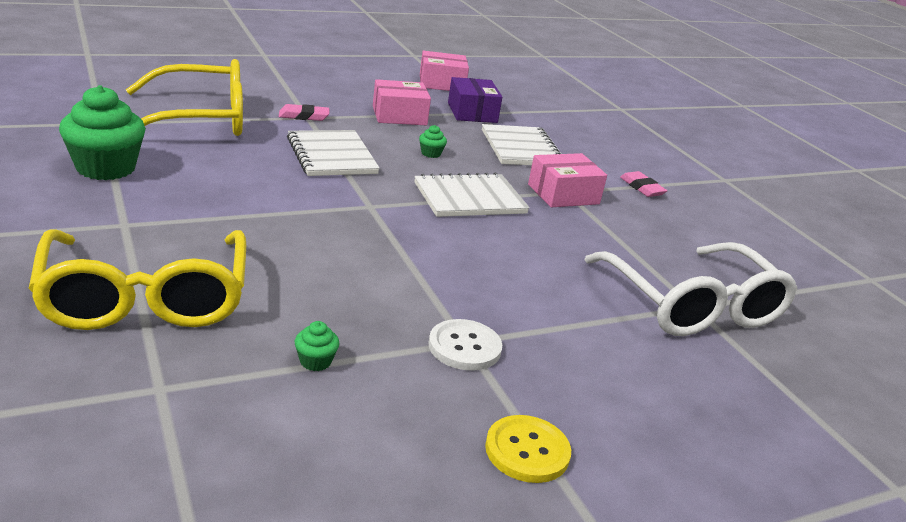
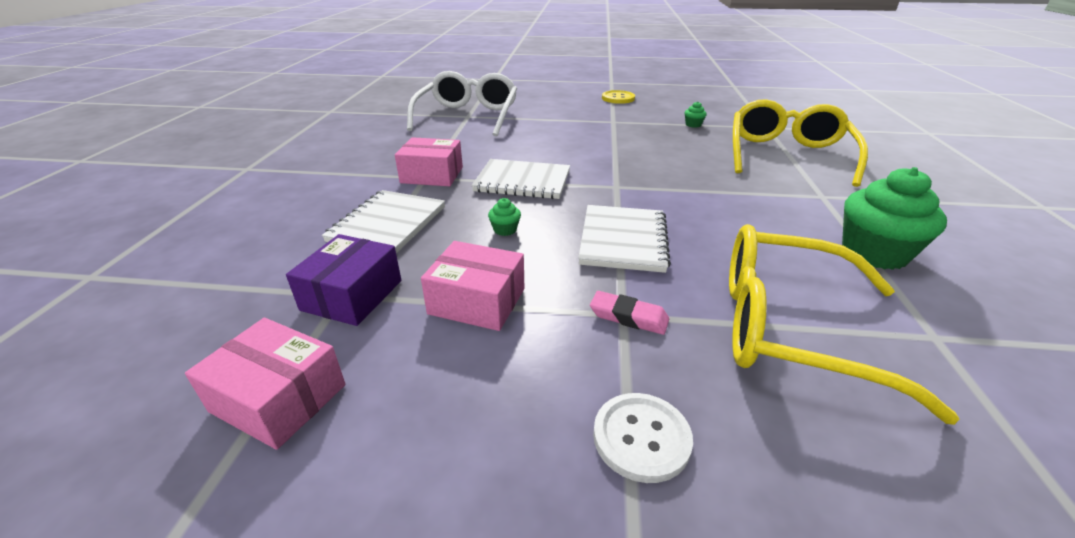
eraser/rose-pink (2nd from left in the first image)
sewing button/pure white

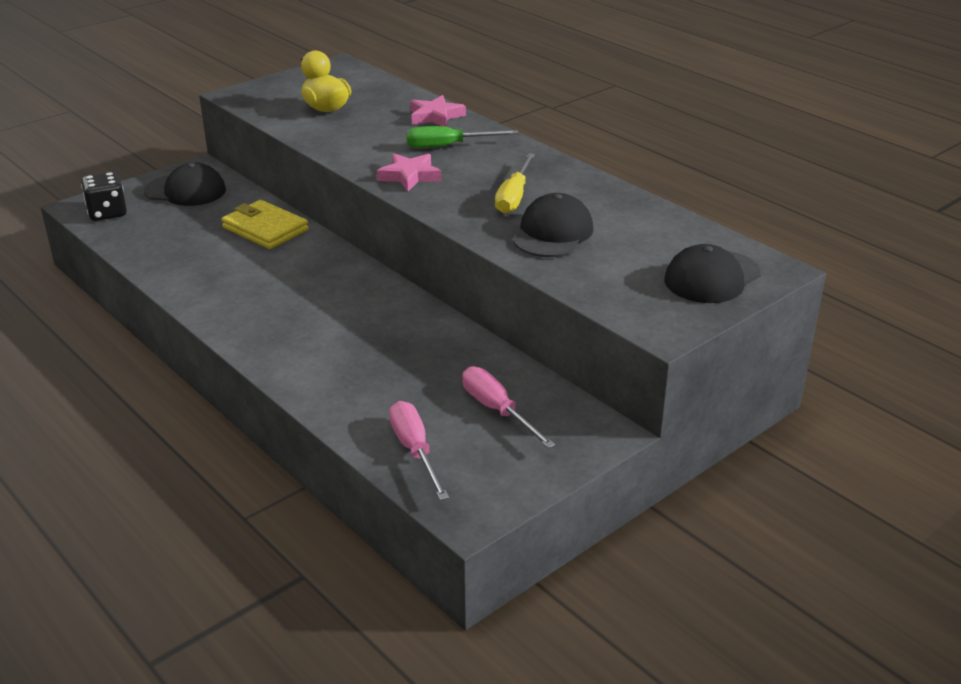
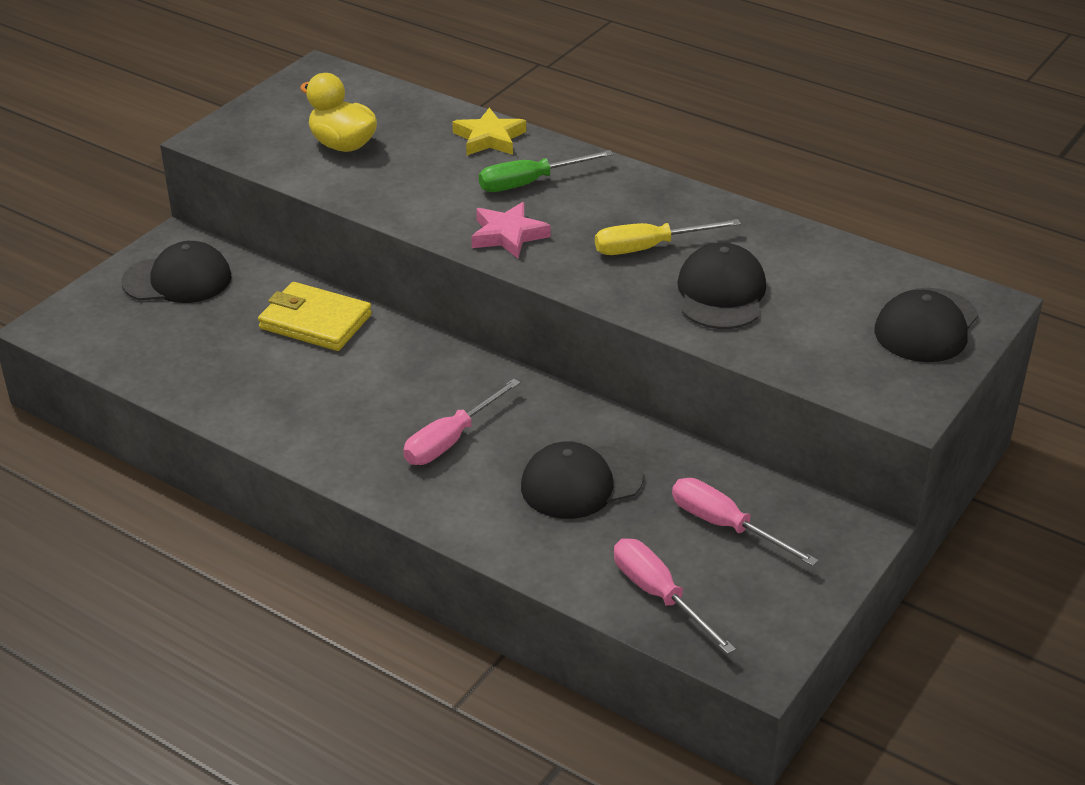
star/yellow
flat screwdriver/yellow
dice/jet-black
flat screwdriver/rose-pink (1st from left)
cap/jet-black (2nd from left)

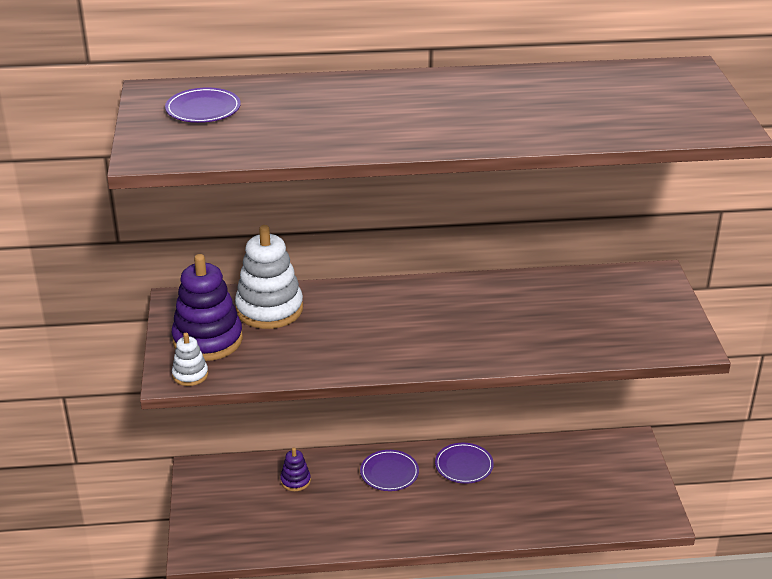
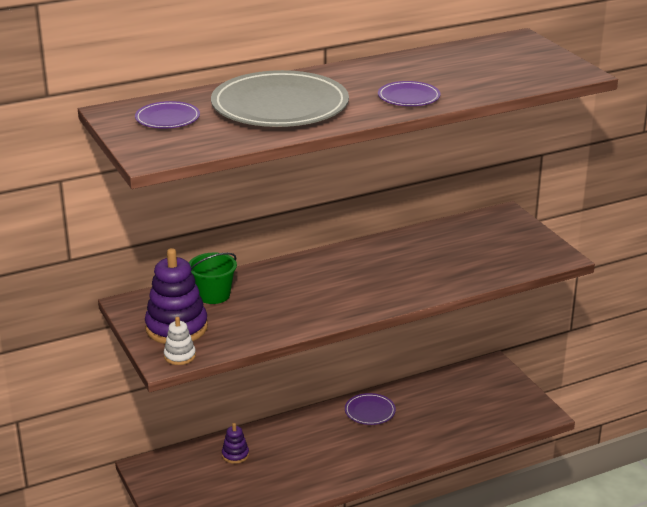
pail/leaf-green
dinner plate/royal purple (3rd from left)
dinner plate/gray

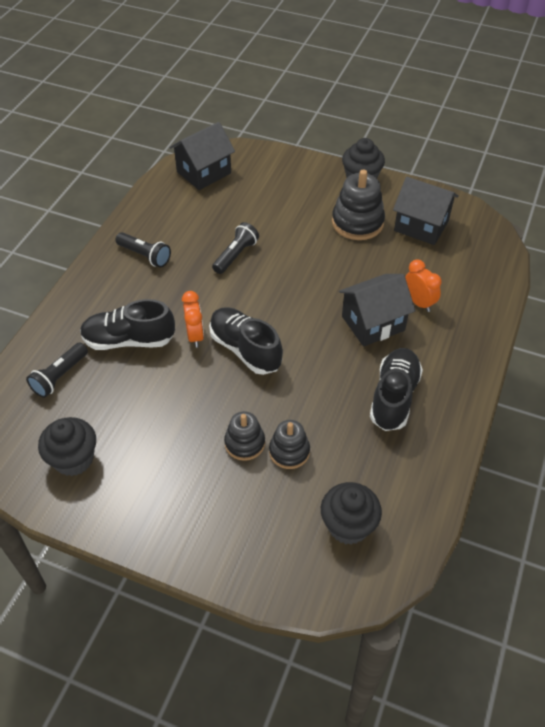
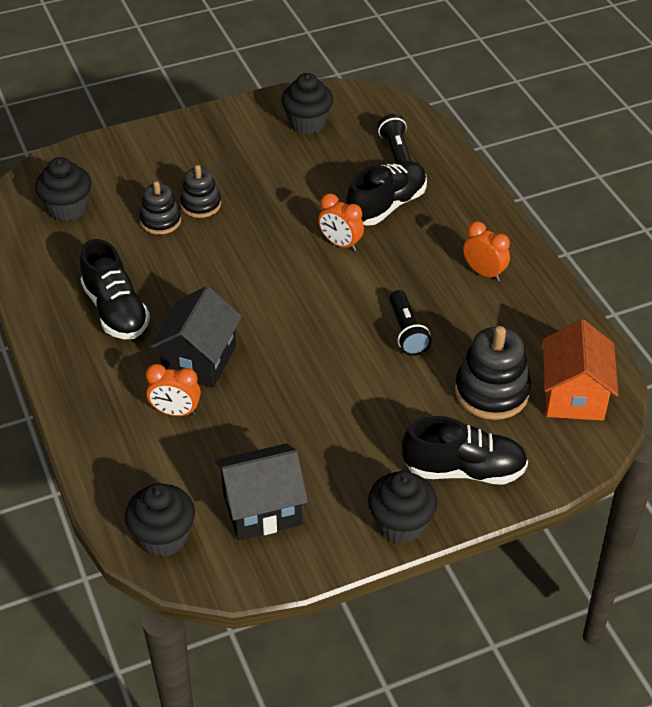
house/bright orange
stacking rings/jet-black (3rd from left)
bedside clock/bright orange (3rd from left)
sneaker/jet-black (3rd from left)
cupcake/jet-black (2nd from left)

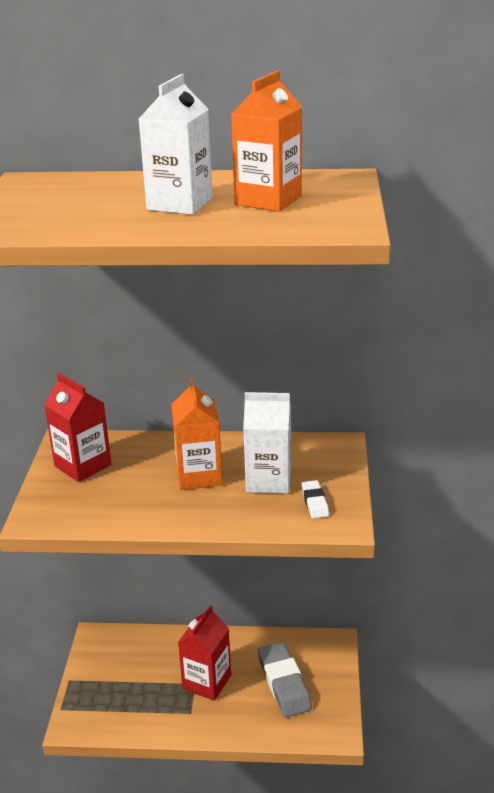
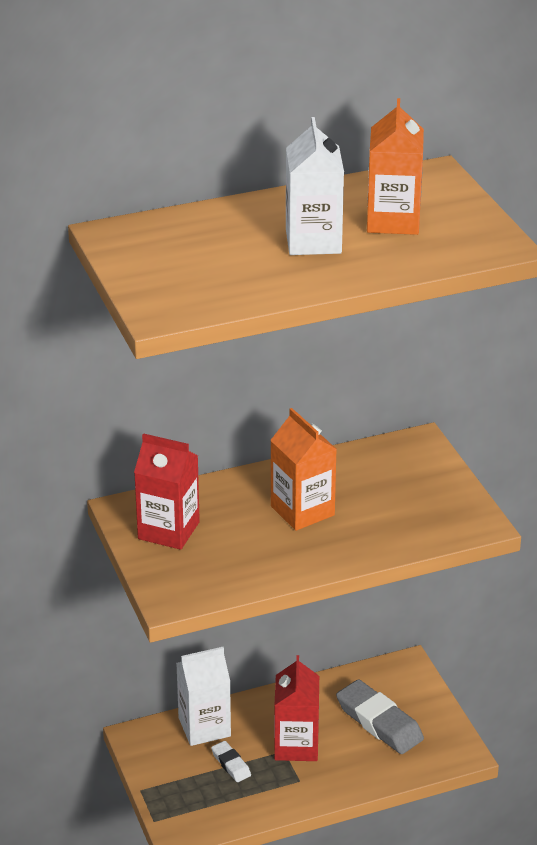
juice carton/pure white (1st from left)
eraser/pure white

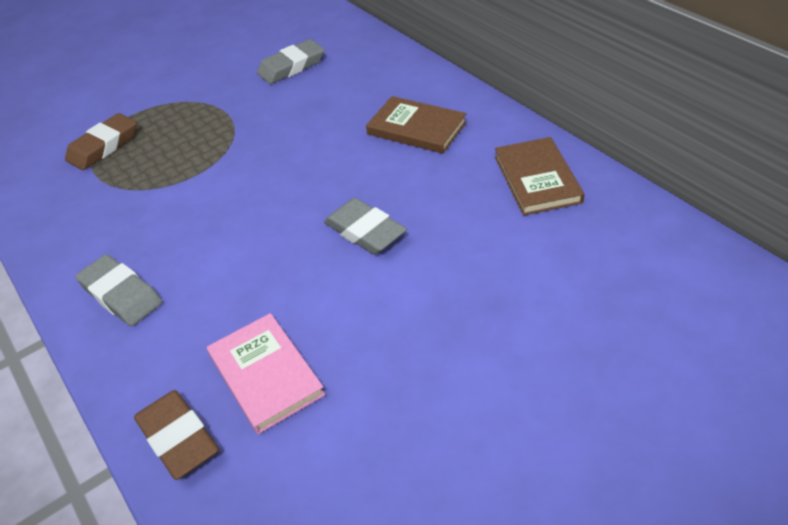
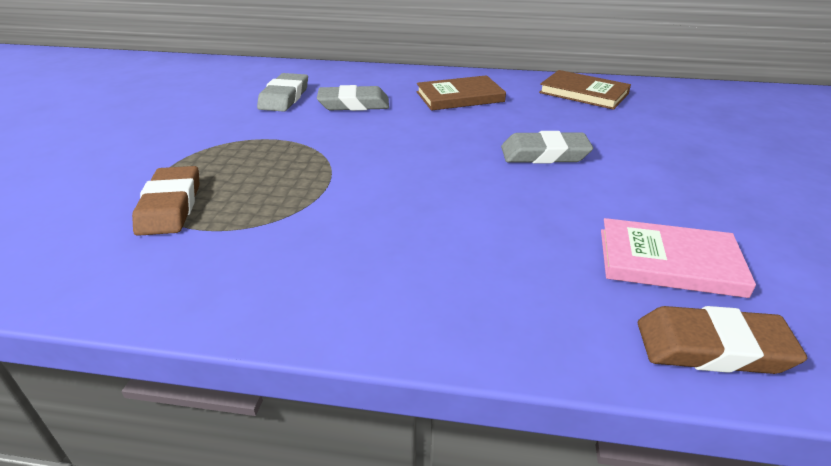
eraser/gray (2nd from left)

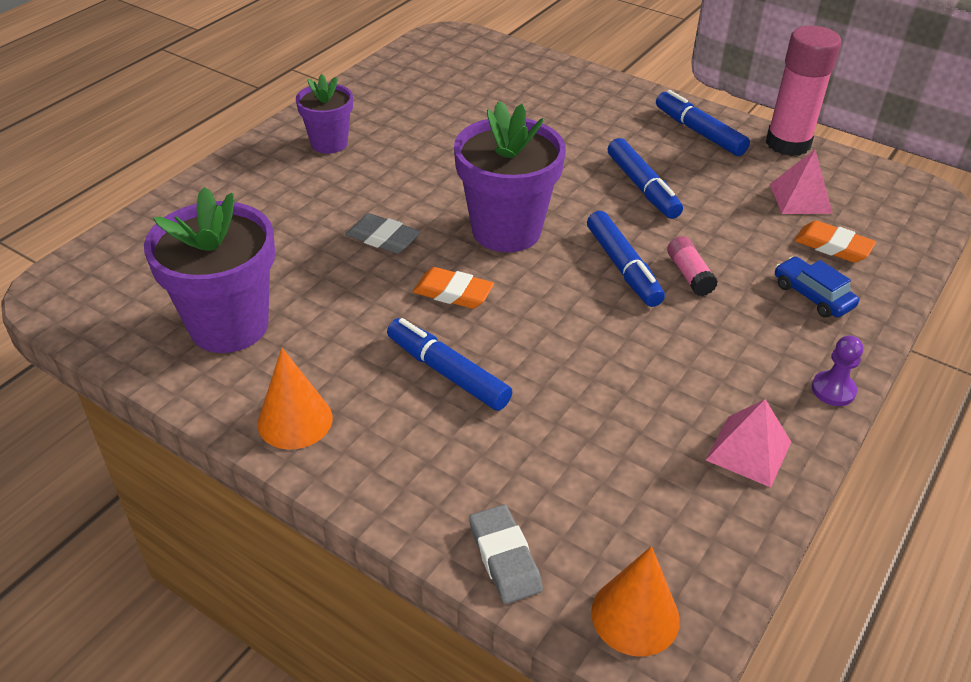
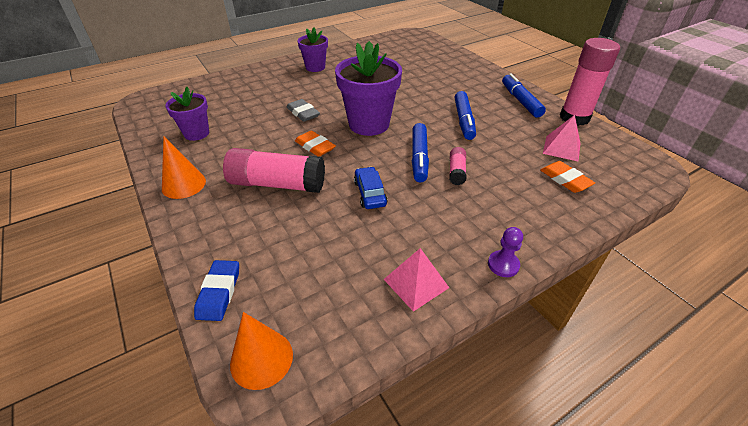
flower pot/royal purple (1st from left)
car/royal blue
glue/rose-pink (1st from left)
eraser/royal blue

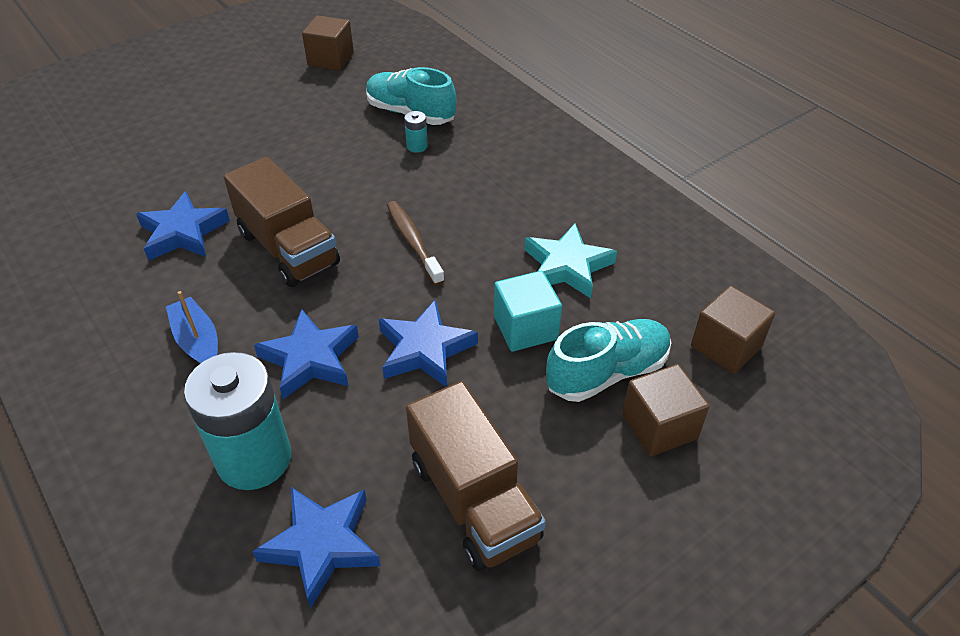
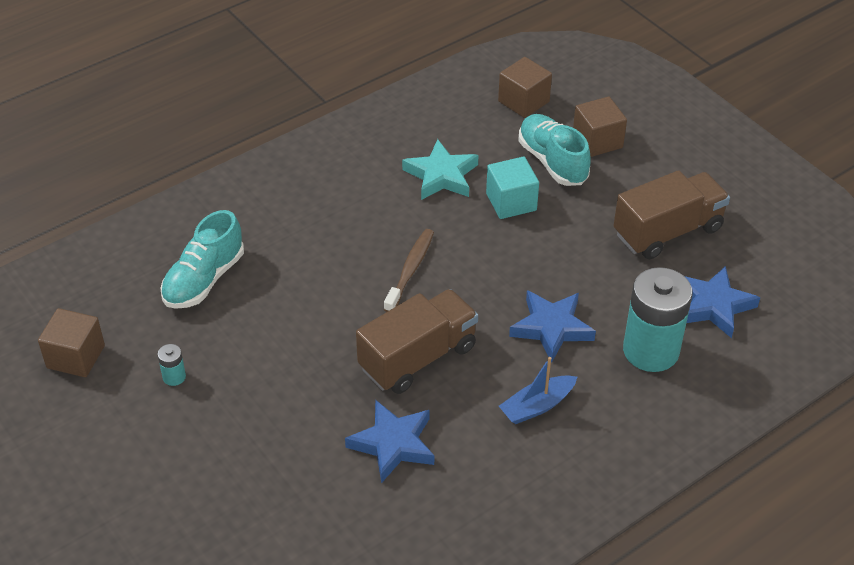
power cell/teal (1st from left)
tooth brush/dark brown
star/royal blue (4th from left in the first image)

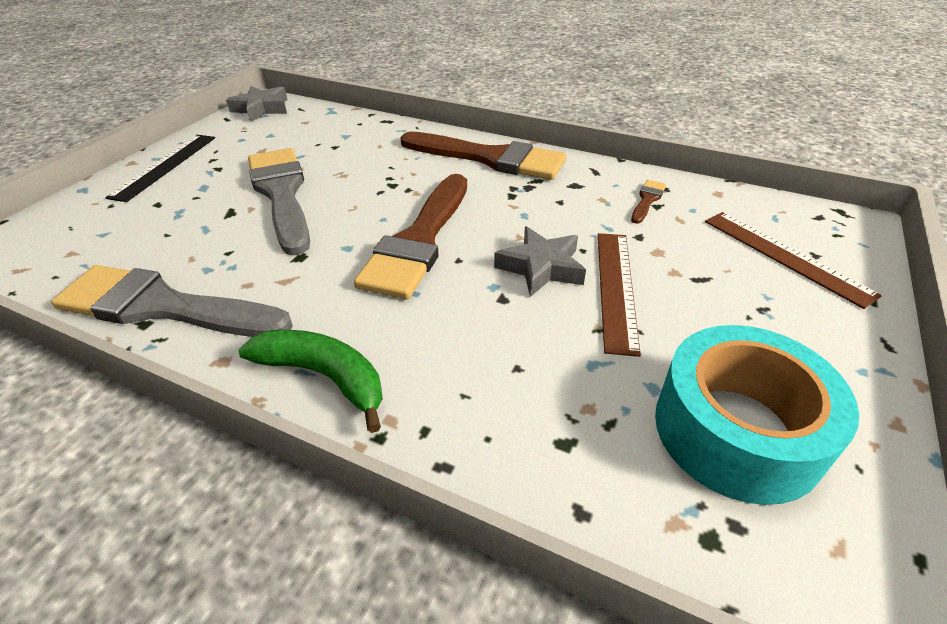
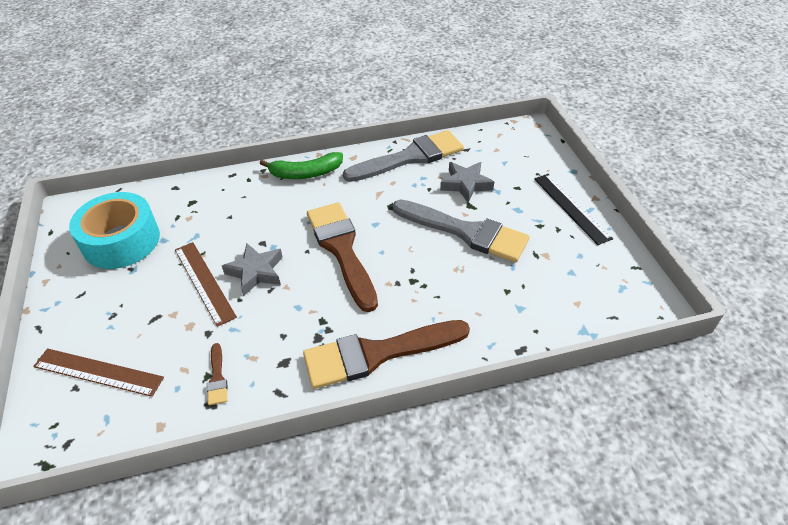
star/gray (2nd from left)

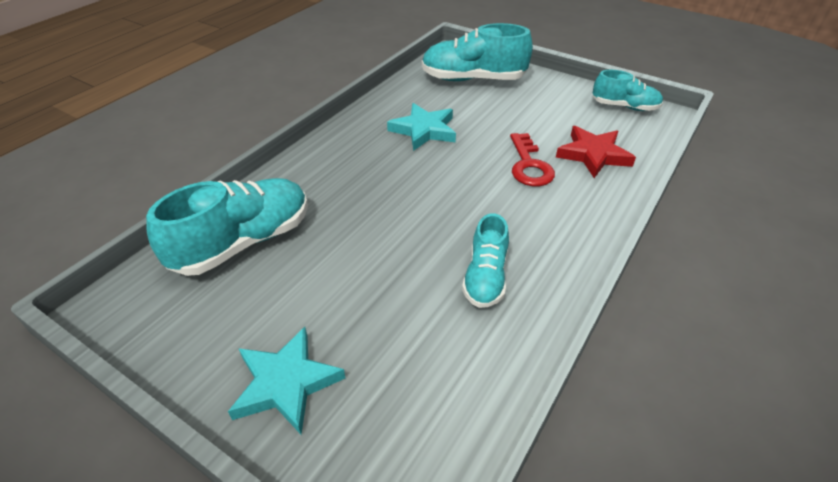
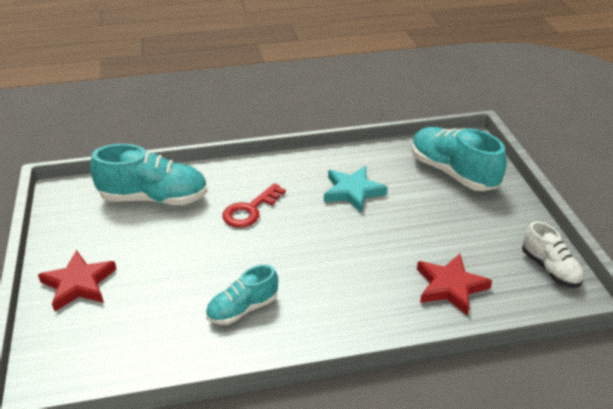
sneaker/pure white
key/red
star/red (1st from left)

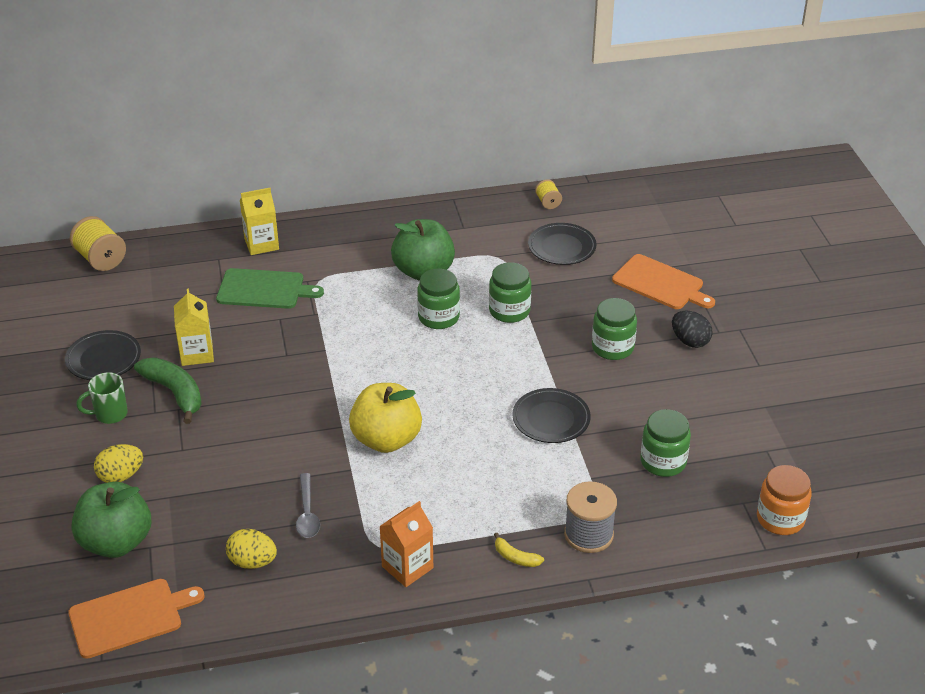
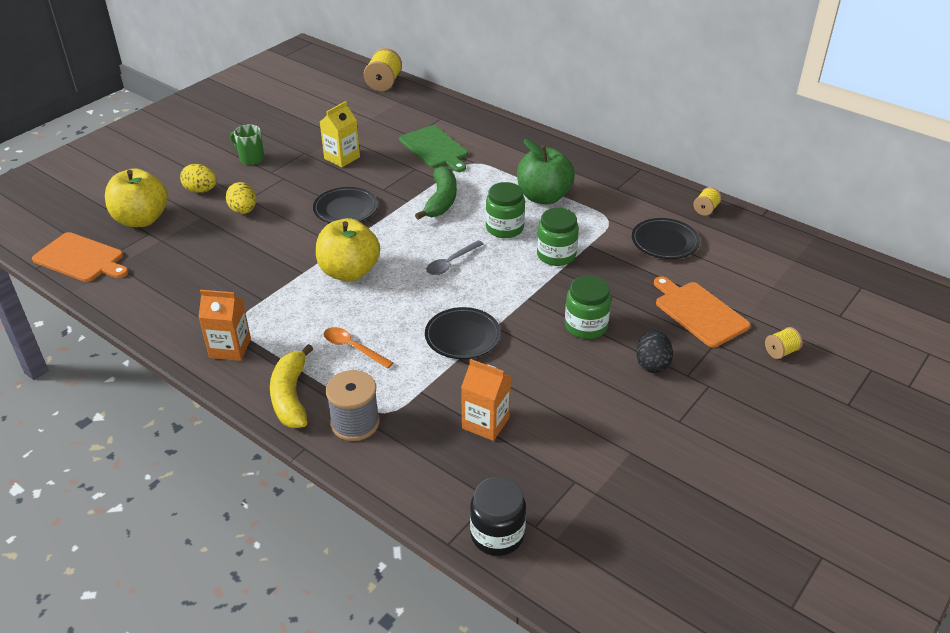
juice carton/yellow (2nd from left in the first image)
cutting board/bright orange (2nd from left)
dinner plate/jet-black (1st from left)
banana/leaf-green
juice carton/bright orange (2nd from left)
jam jar/jet-black
tablespoon/gray
apple/yellow (1st from left)
egg/yellow (2nd from left)
banana/yellow
tablespoon/bright orange
bobbin/yellow (3rd from left)

